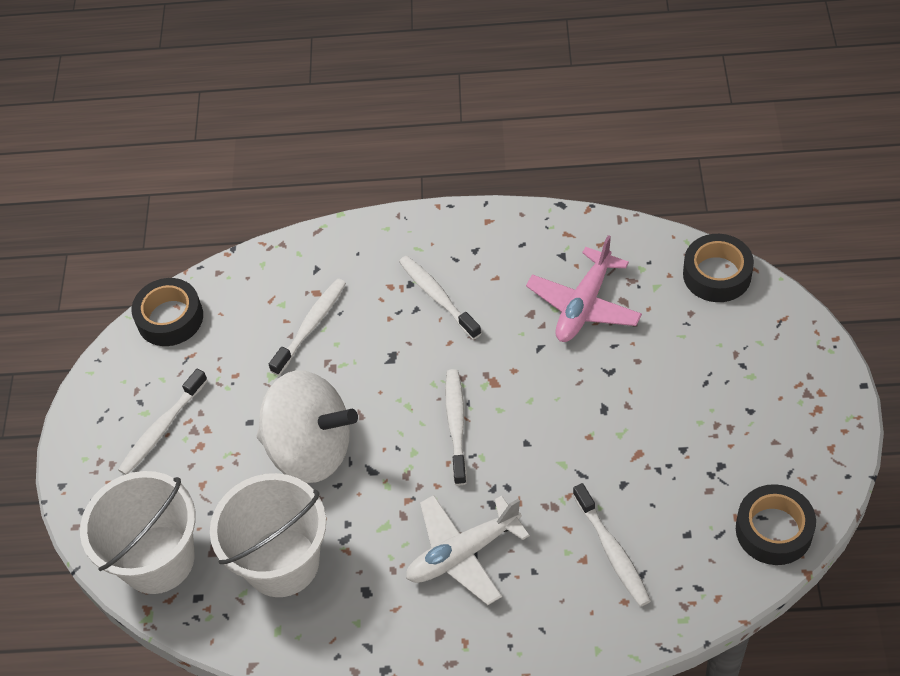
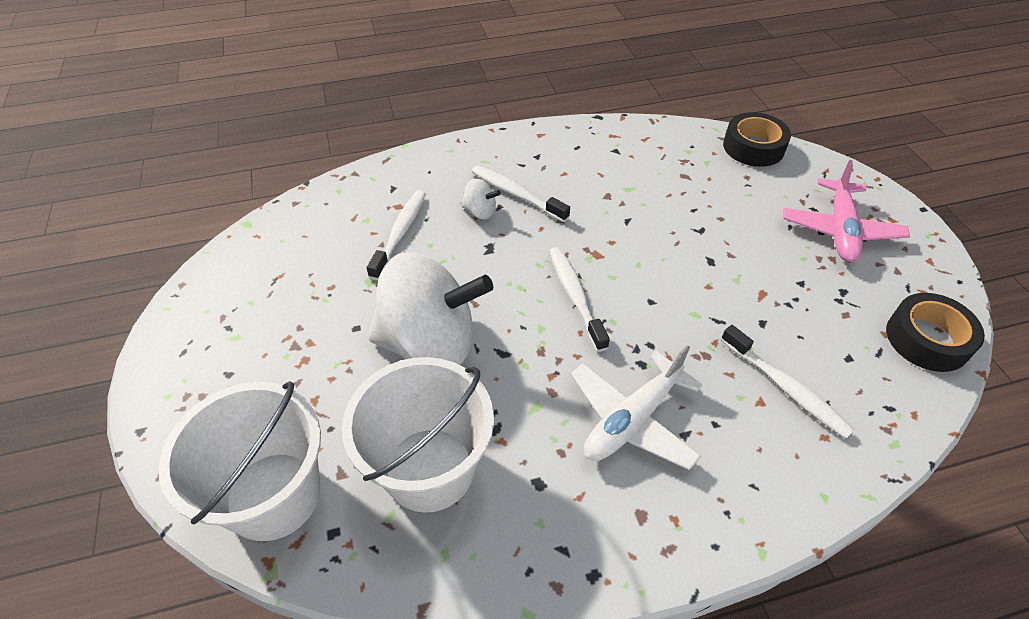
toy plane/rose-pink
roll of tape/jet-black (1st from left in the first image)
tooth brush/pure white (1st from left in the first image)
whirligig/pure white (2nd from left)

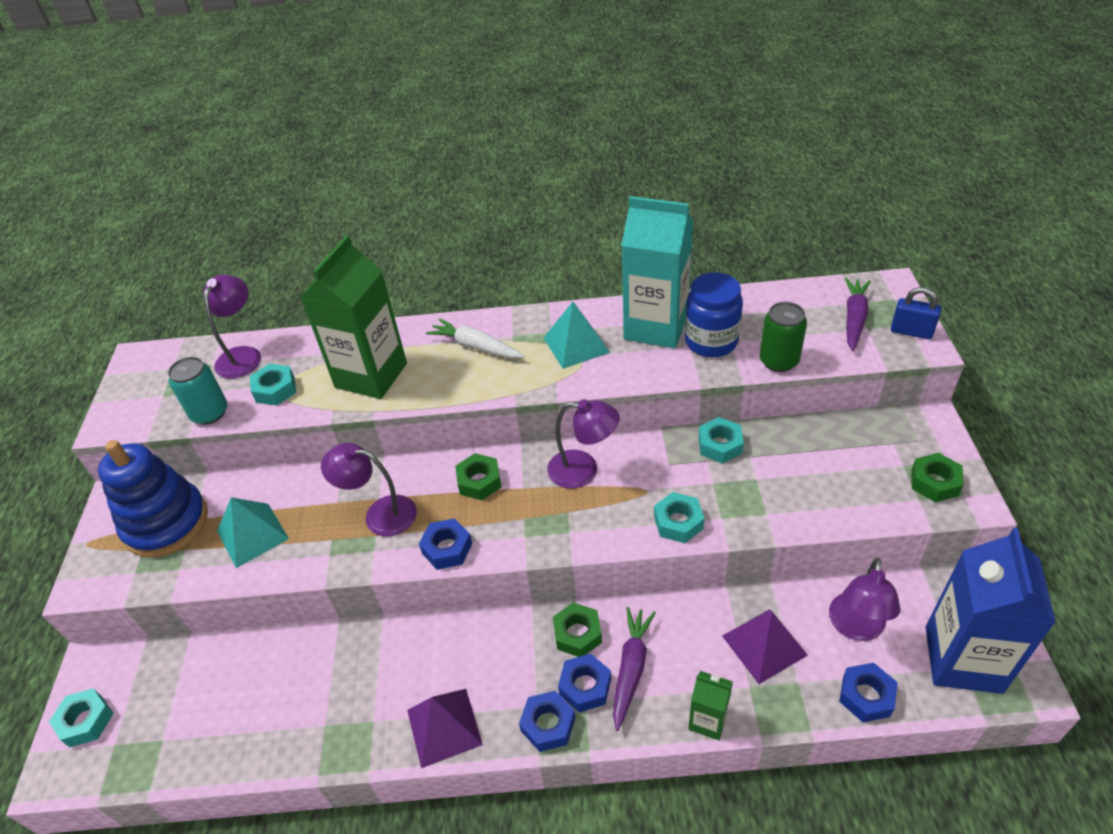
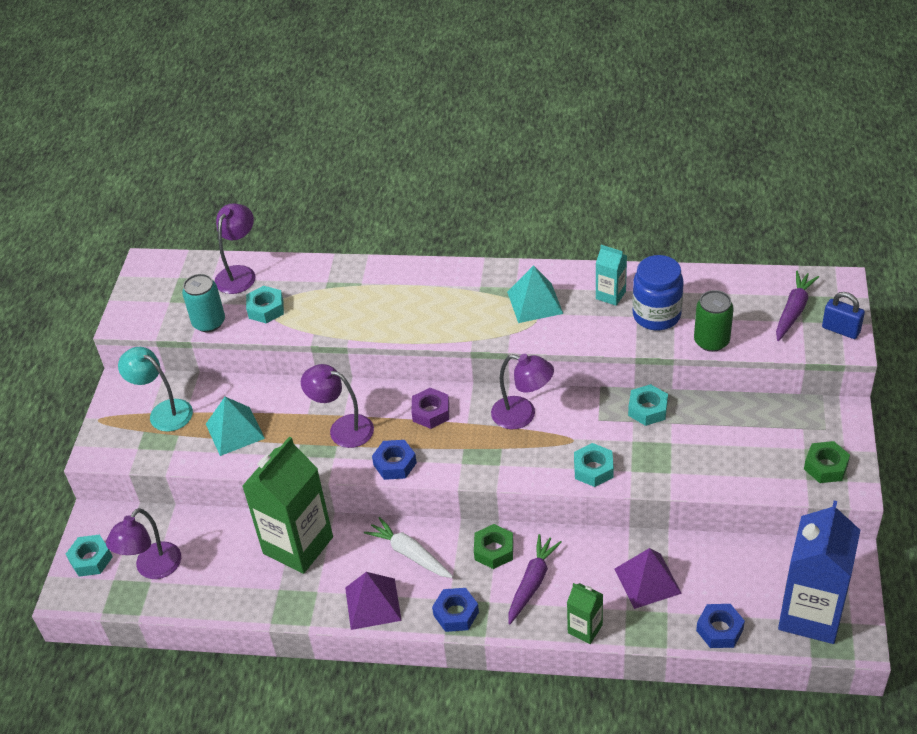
juice carton/teal
juice carton/leaf-green (1st from left)
toy carrot/pure white
desk lamp/teal
hex nut/royal purple
desk lamp/royal purple (1st from left)
hex nut/royal blue (3rd from left in the first image)

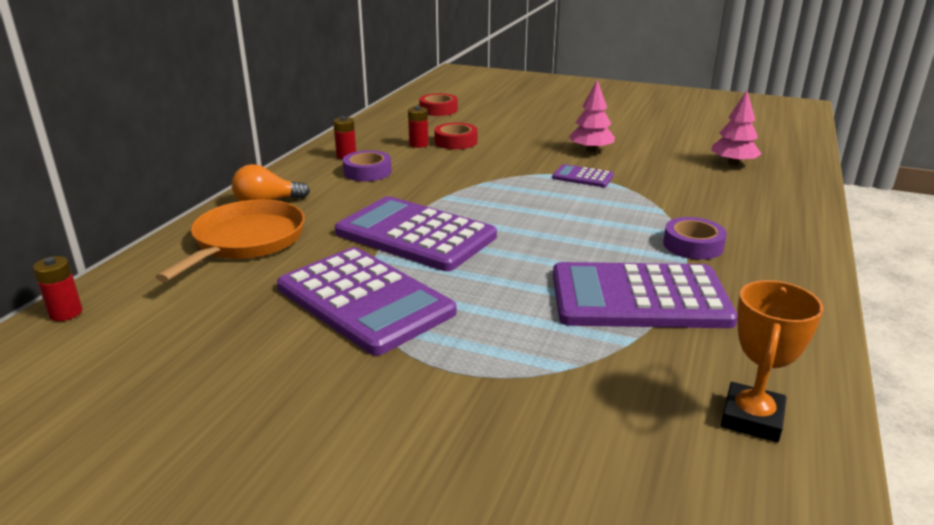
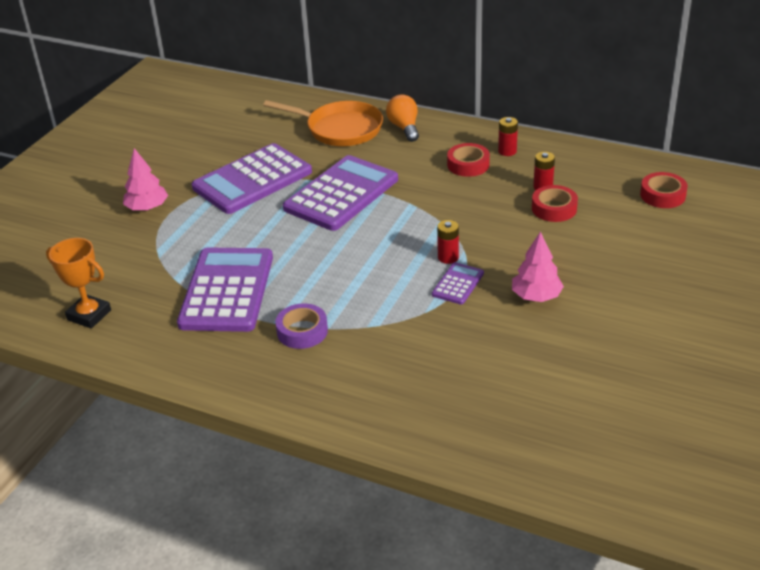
toy tree/rose-pink (1st from left)
roll of tape/red (1st from left)
power cell/red (1st from left)

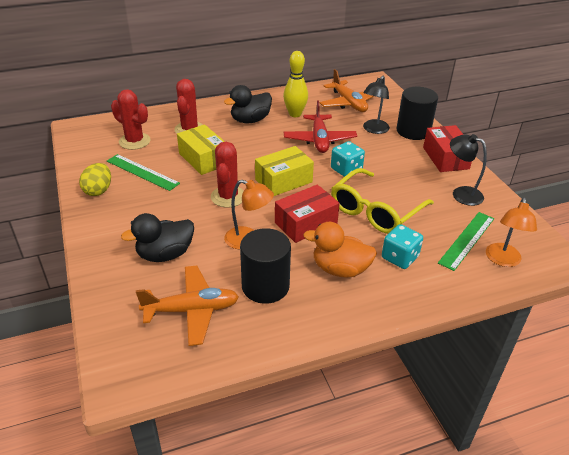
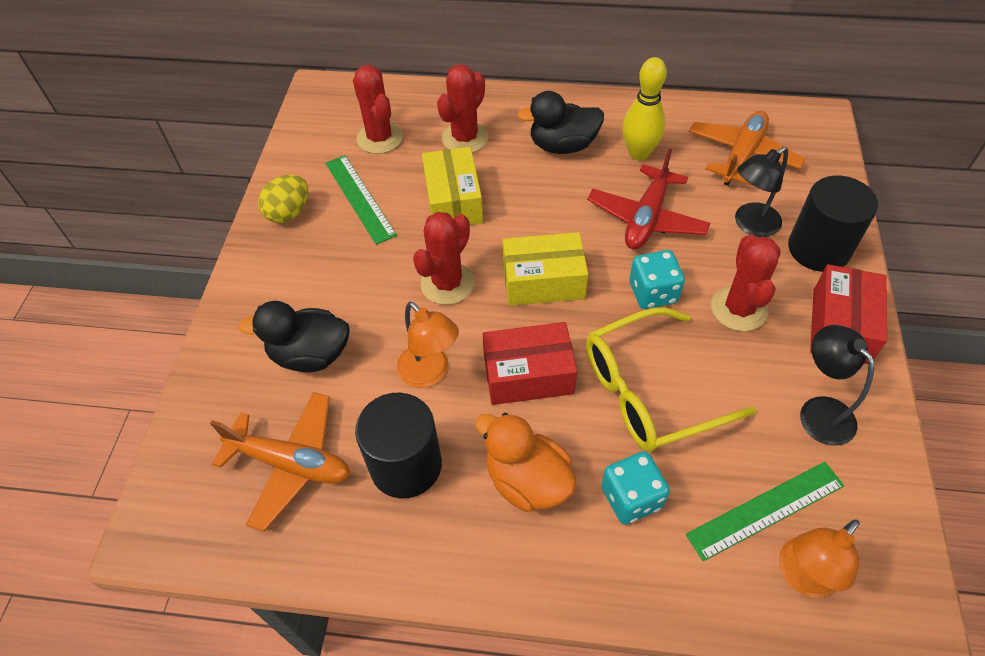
toy plane/bright orange (2nd from left)
prickly plant/red (4th from left)

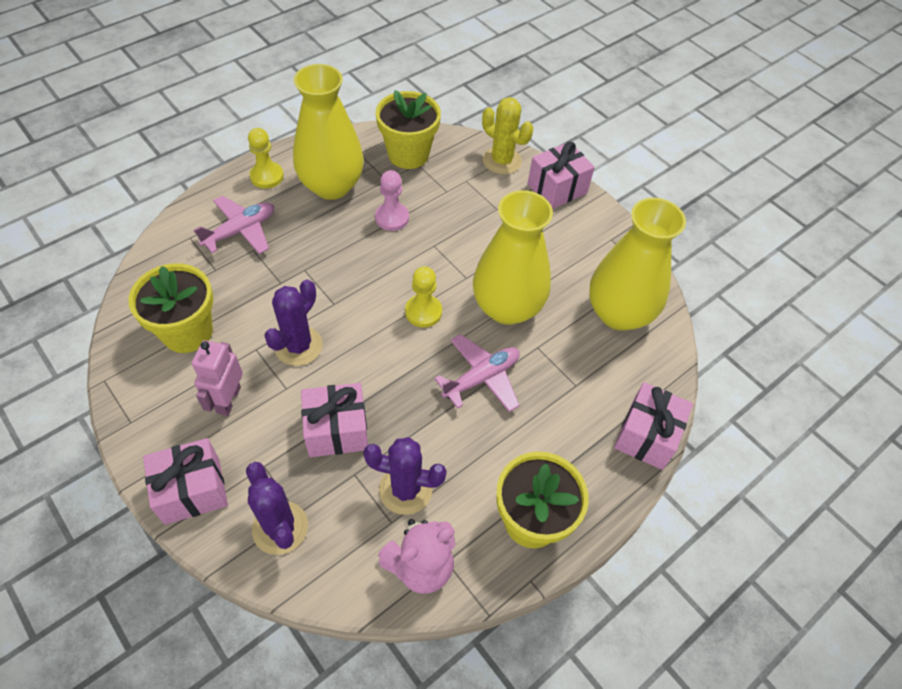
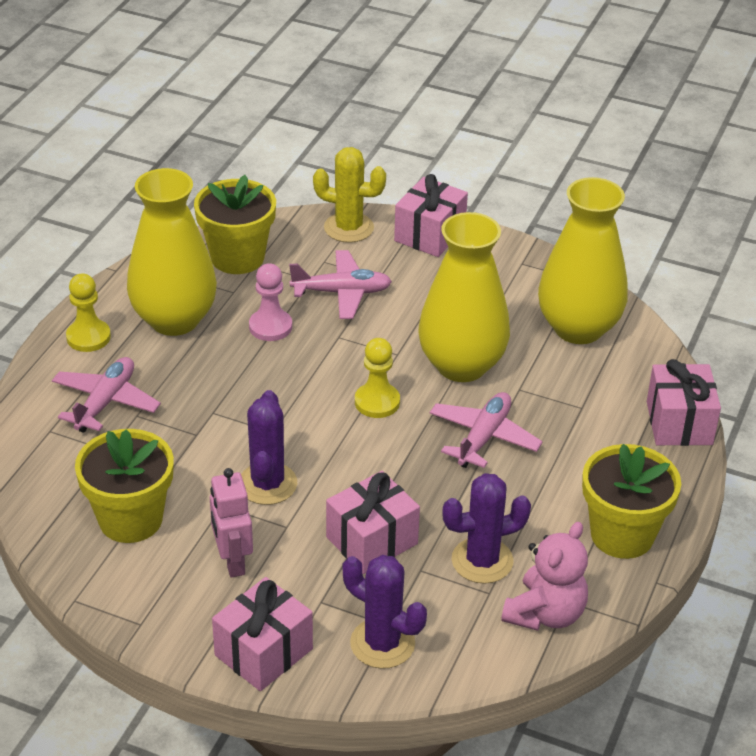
toy plane/rose-pink (2nd from left)

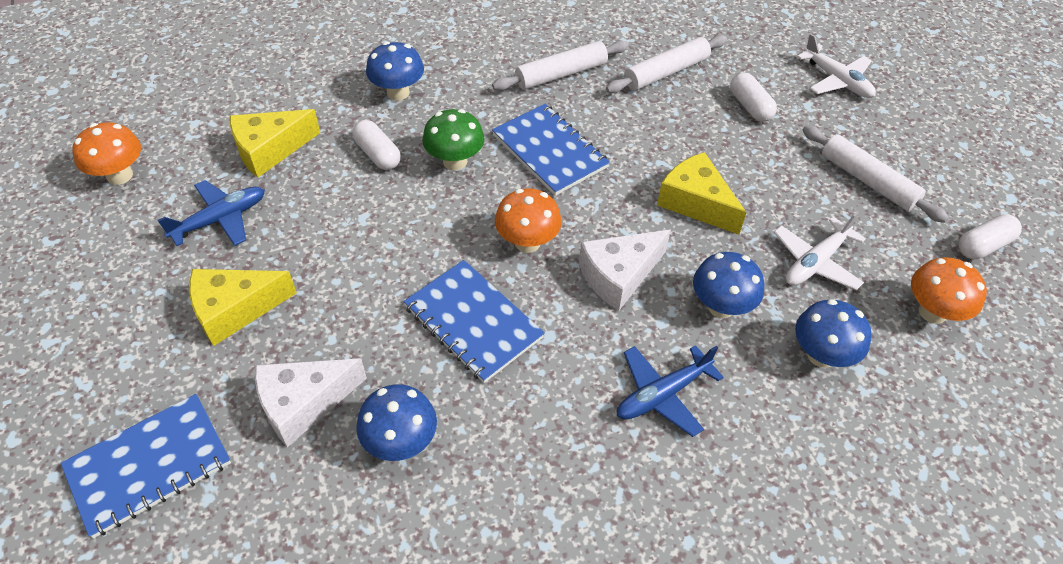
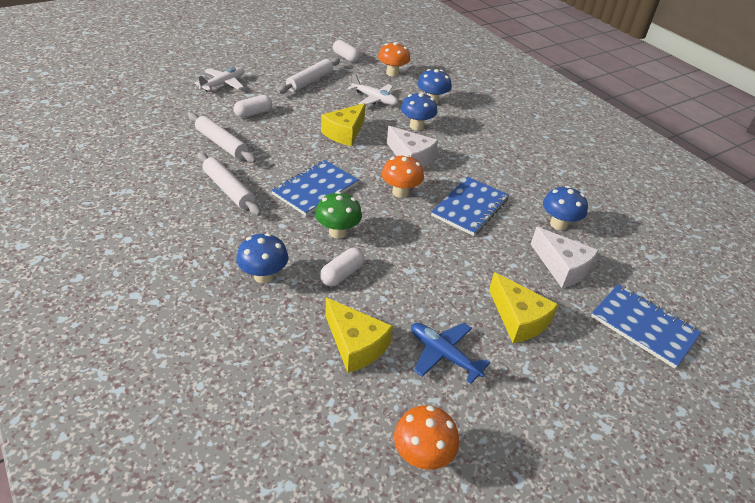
toy plane/royal blue (2nd from left in the first image)

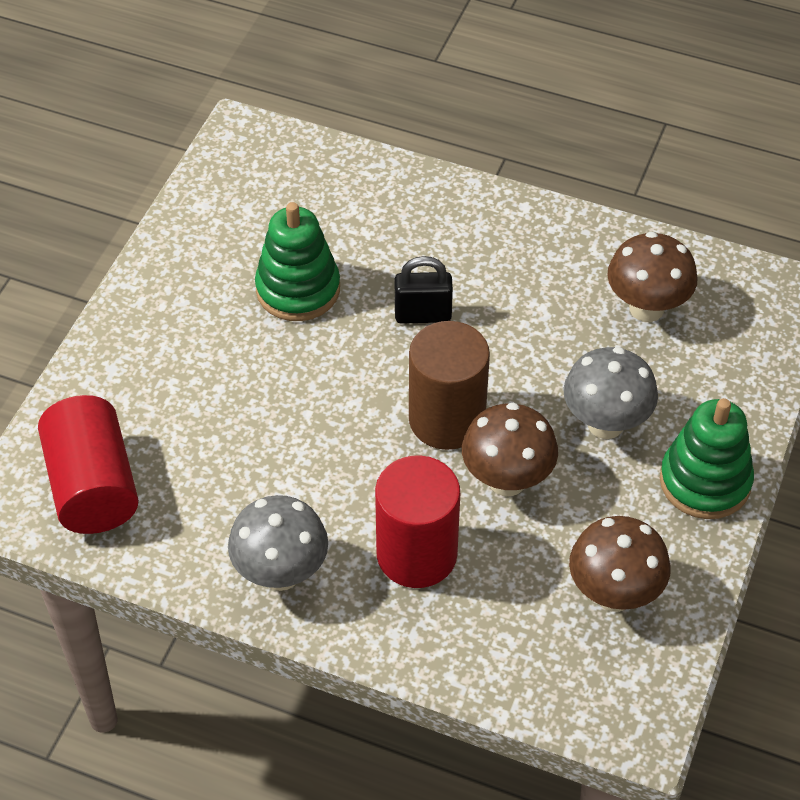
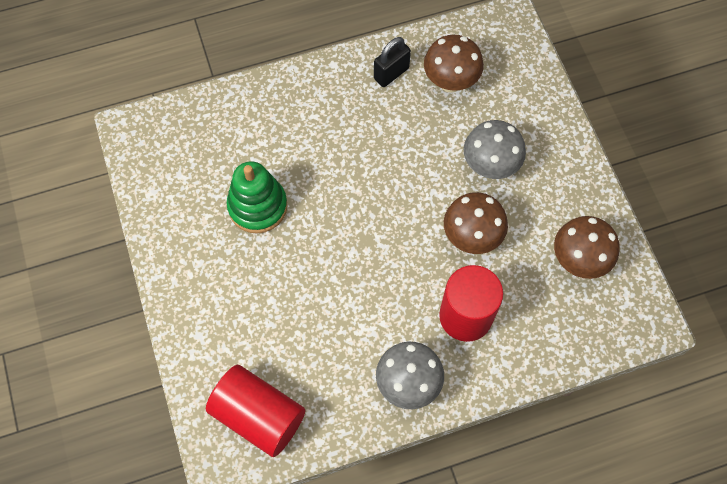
small lock/jet-black
cylinder shape/dark brown
stacking rings/leaf-green (2nd from left in the first image)

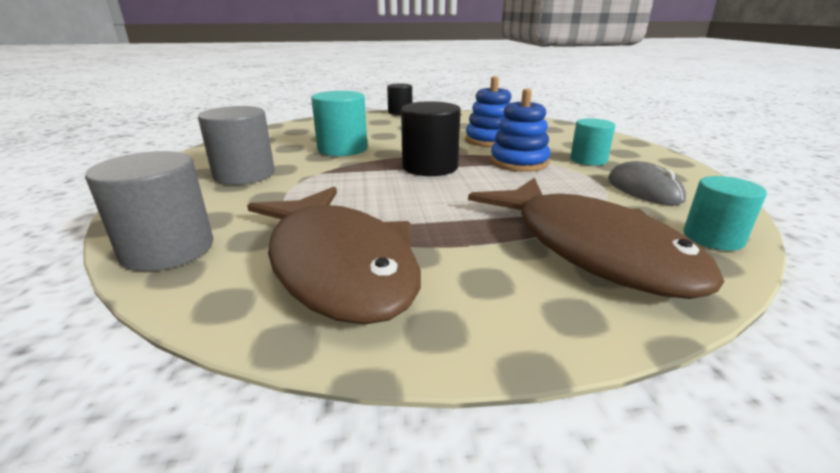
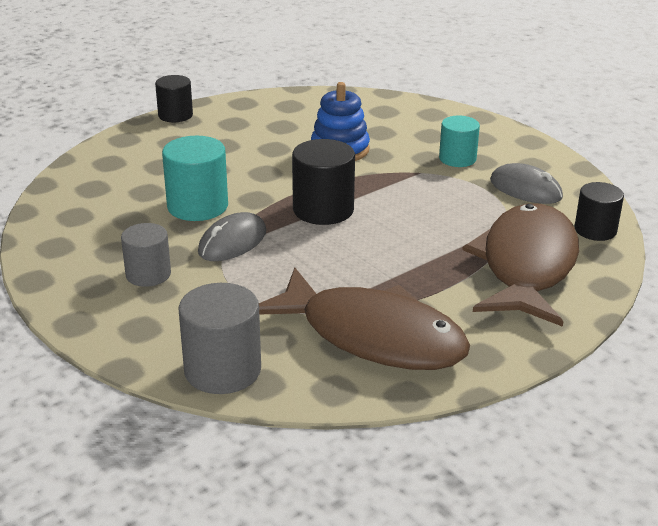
stacking rings/royal blue (2nd from left in the first image)
cylinder shape/gray (1st from left)
cylinder shape/jet-black (3rd from left)
fish figure/dark brown (2nd from left)
mouse/gray (1st from left)

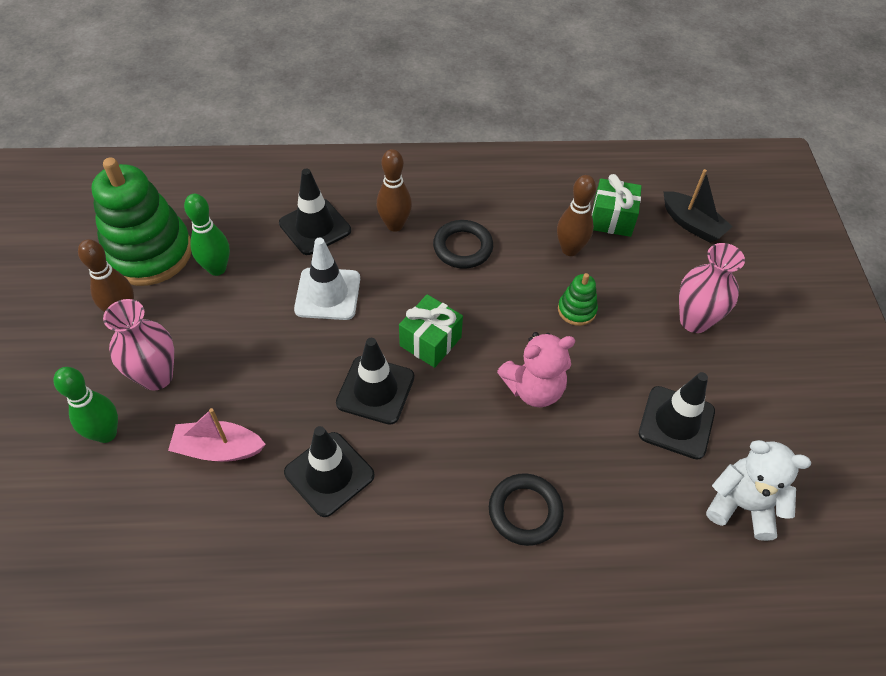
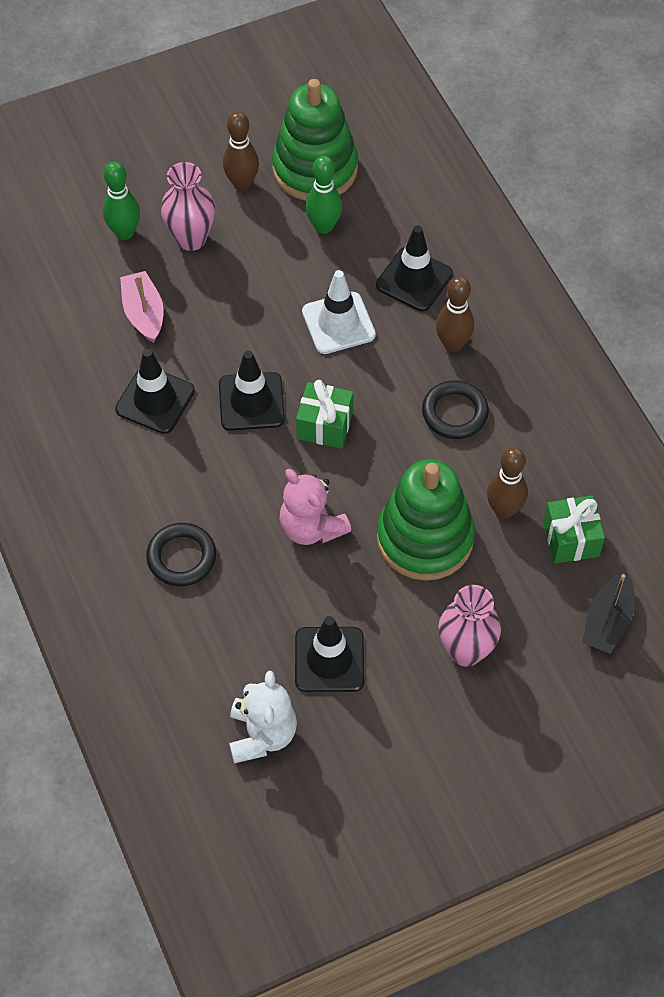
stacking rings/leaf-green (2nd from left)

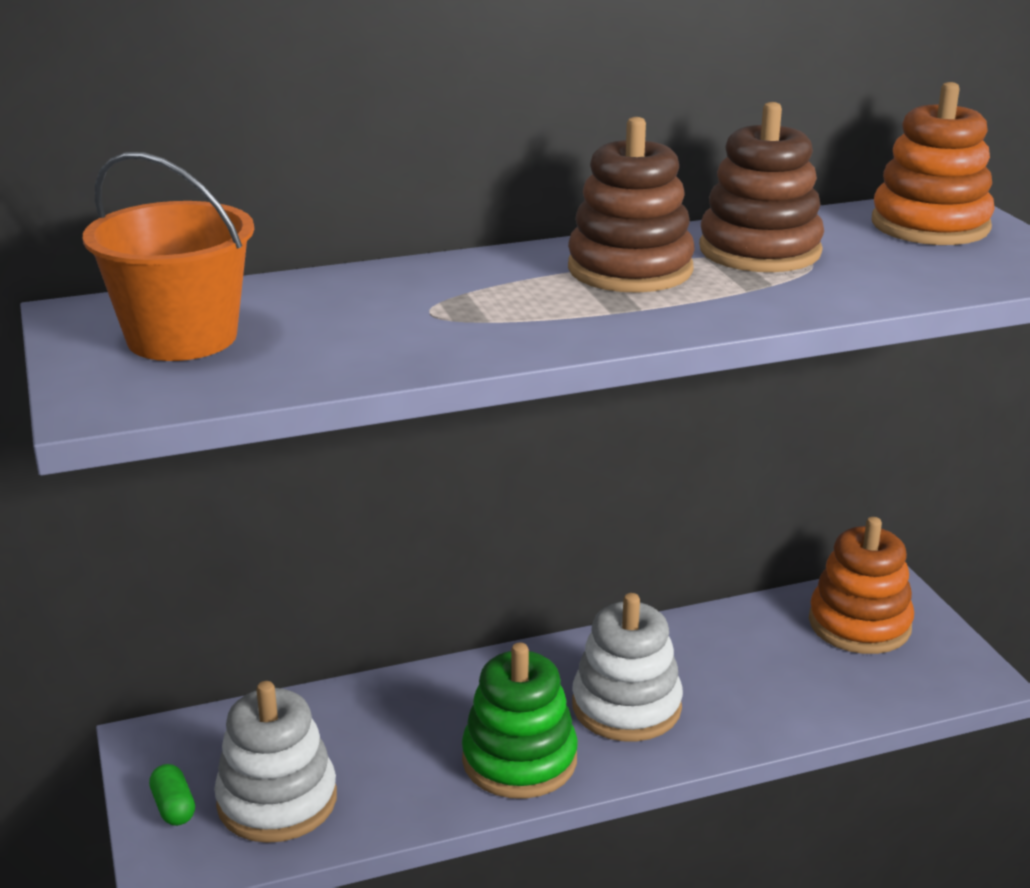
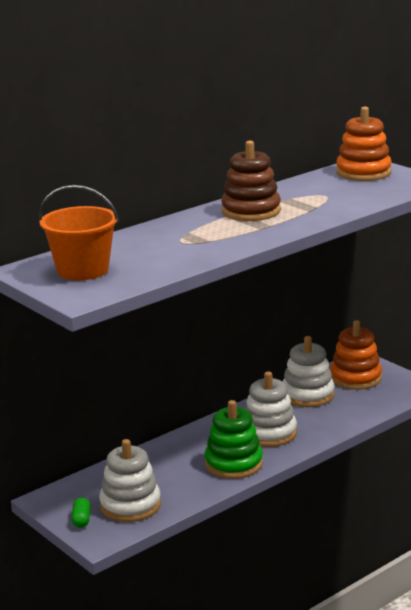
stacking rings/dark brown (2nd from left in the first image)
capsule/leaf-green
stacking rings/pure white (3rd from left)

